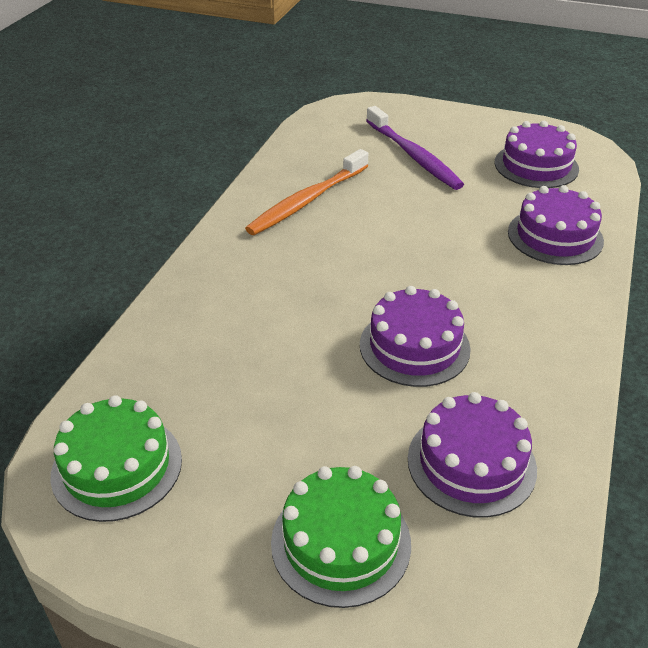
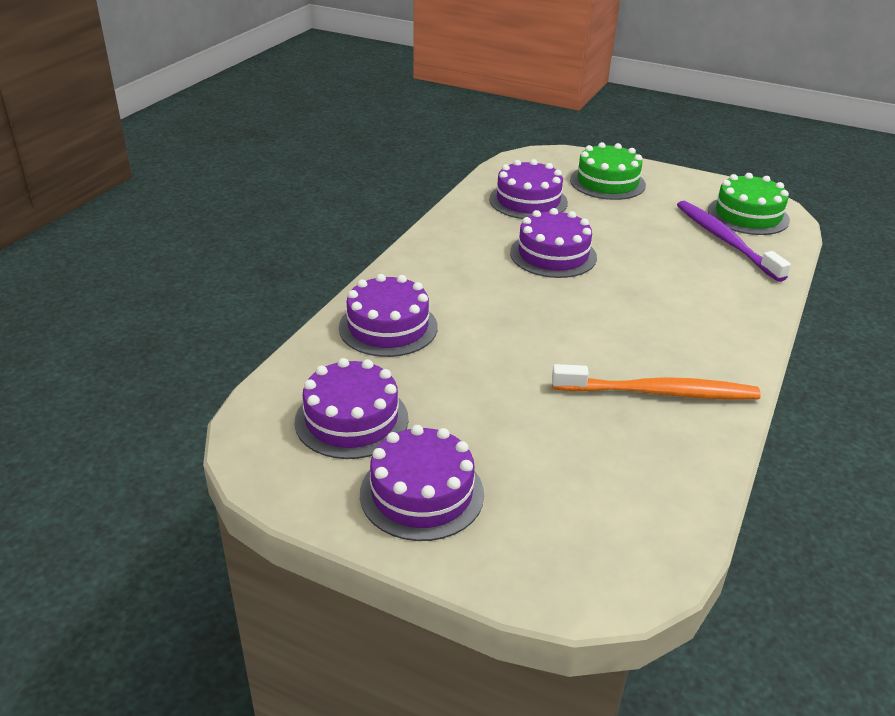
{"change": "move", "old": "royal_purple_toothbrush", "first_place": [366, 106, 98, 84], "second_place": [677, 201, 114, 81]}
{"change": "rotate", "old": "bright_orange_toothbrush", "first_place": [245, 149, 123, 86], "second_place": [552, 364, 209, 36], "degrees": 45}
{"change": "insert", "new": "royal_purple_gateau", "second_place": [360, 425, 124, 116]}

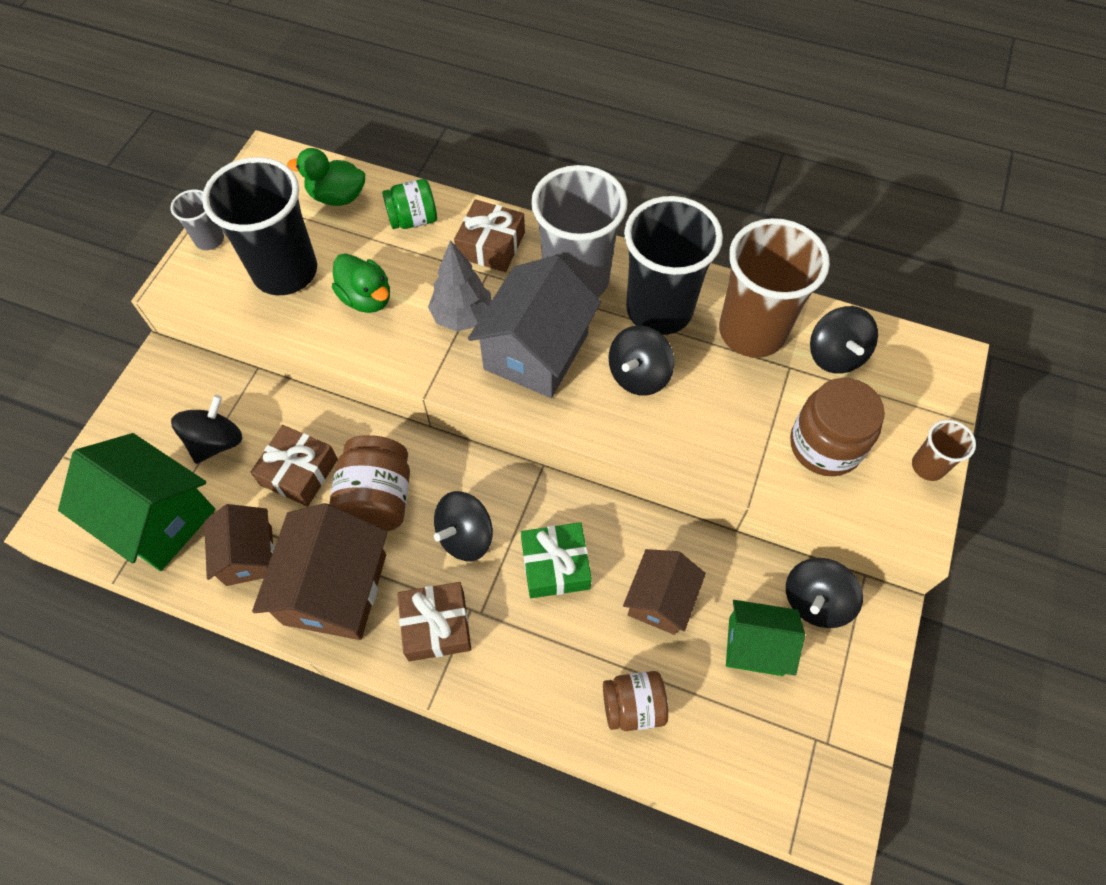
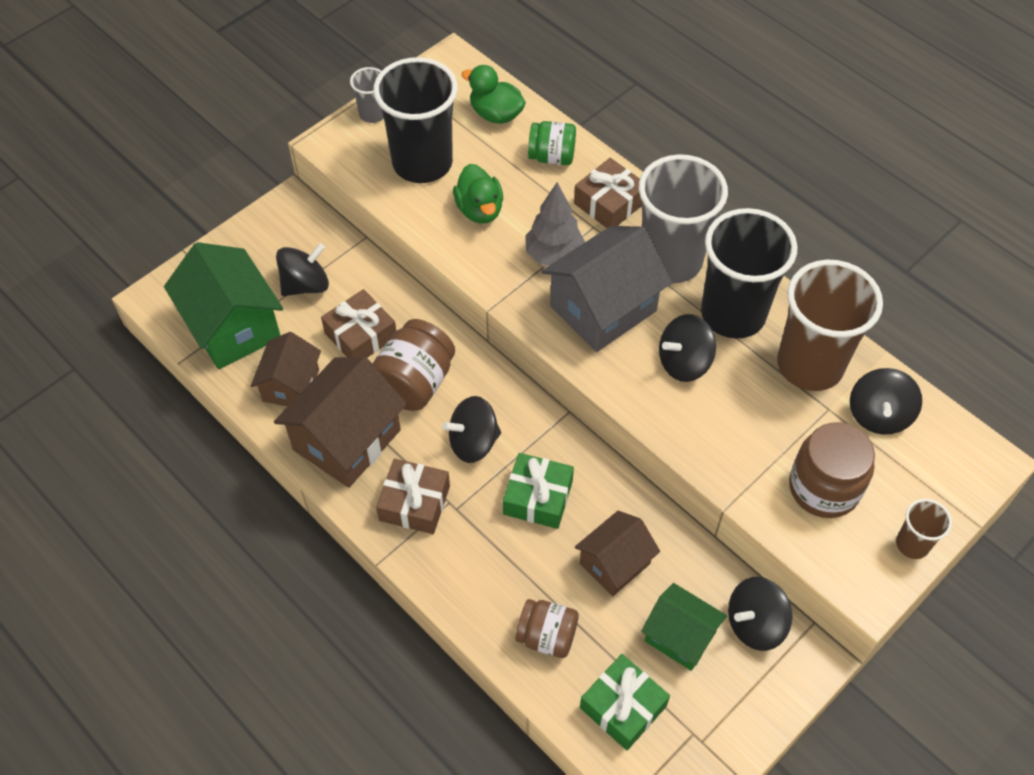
{"change": "insert", "new": "emerald_present", "second_place": [580, 654, 90, 96]}

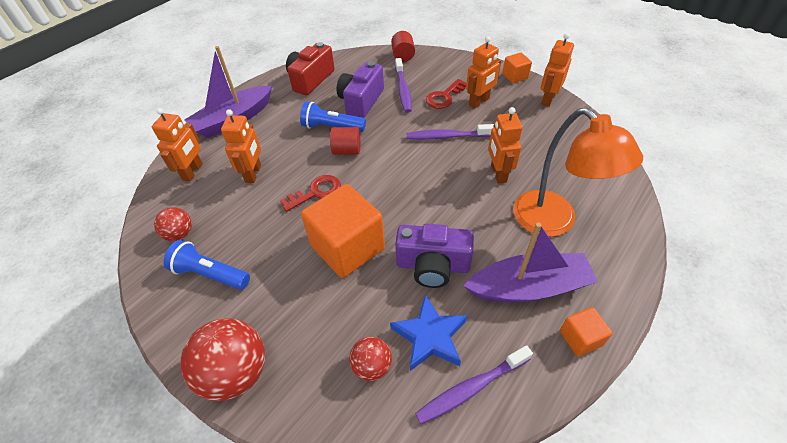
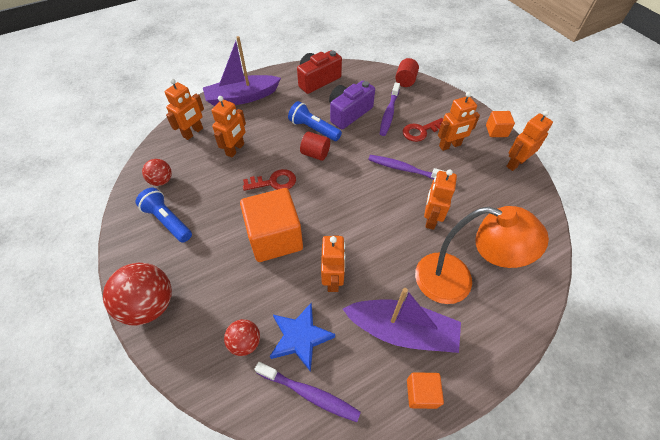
{"change": "rotate", "old": "bright_orange_lamp", "first_place": [513, 108, 130, 129], "second_place": [415, 206, 134, 98], "degrees": -60}
{"change": "replace", "old": "royal_purple_camera", "new": "bright_orange_robot_figure", "first_place": [395, 224, 79, 64], "second_place": [321, 235, 25, 57]}
{"change": "rotate", "old": "royal_purple_toothbrush", "first_place": [415, 345, 118, 79], "second_place": [254, 362, 107, 60], "degrees": -150}

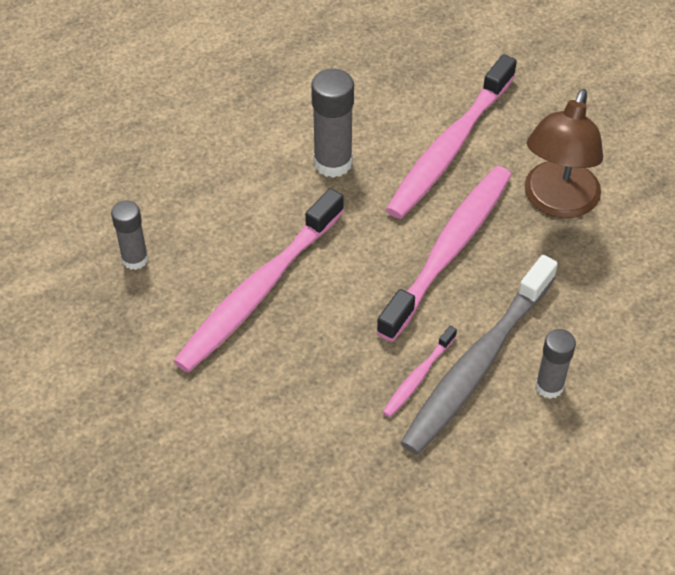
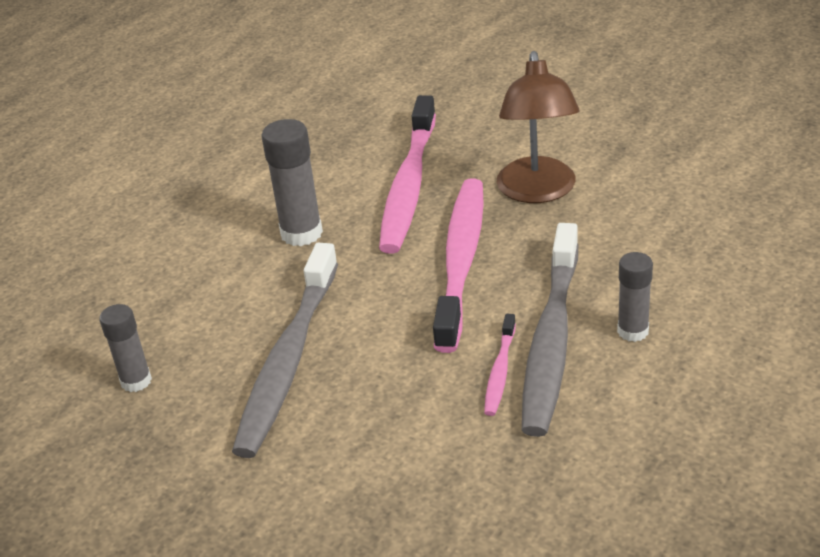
{"change": "recolor", "old": "rosy_toothbrush", "new": "grey_toothbrush", "first_place": [173, 188, 171, 185], "second_place": [232, 243, 106, 215]}

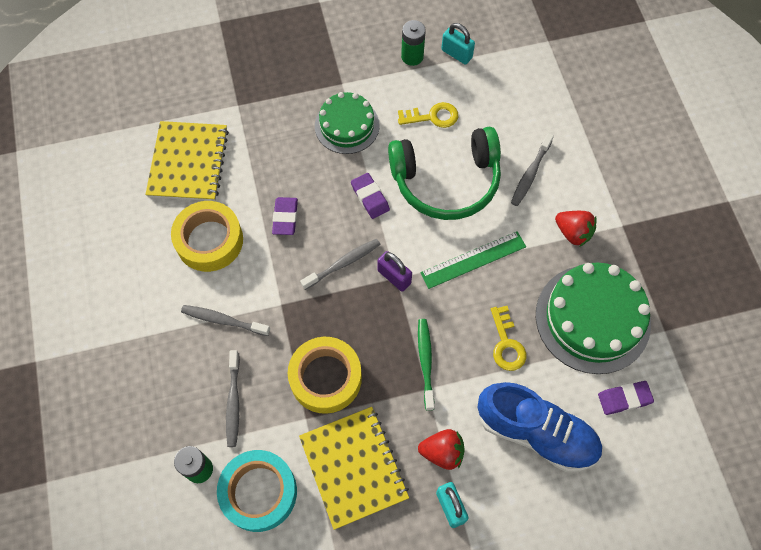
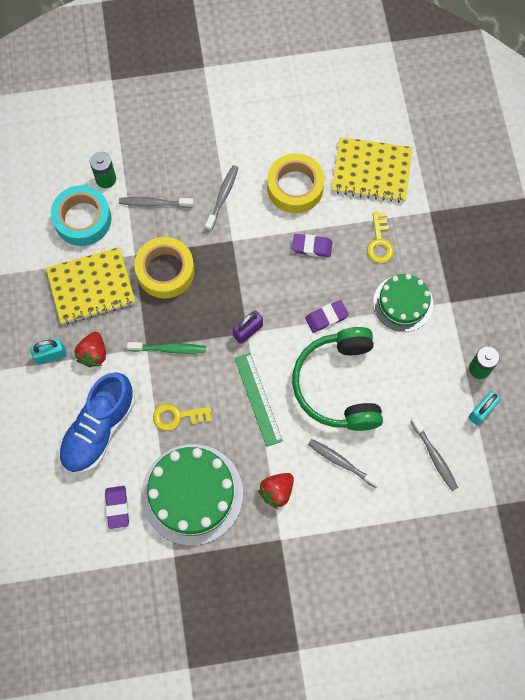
{"change": "move", "old": "golden_door_key", "first_place": [398, 102, 60, 26], "second_place": [367, 212, 27, 51]}
{"change": "move", "old": "grey_toothbrush", "first_place": [300, 239, 81, 51], "second_place": [411, 417, 47, 74]}

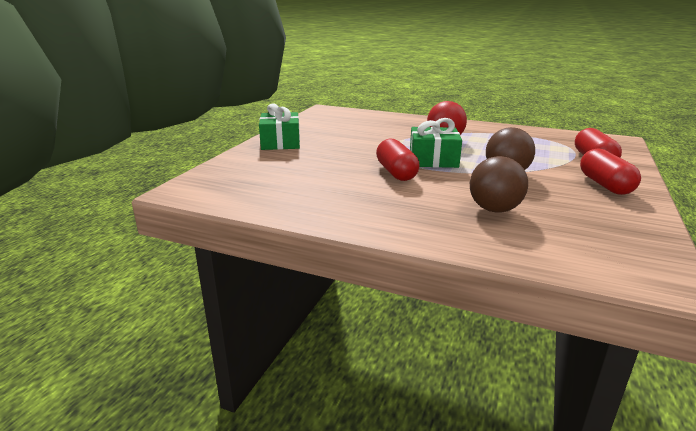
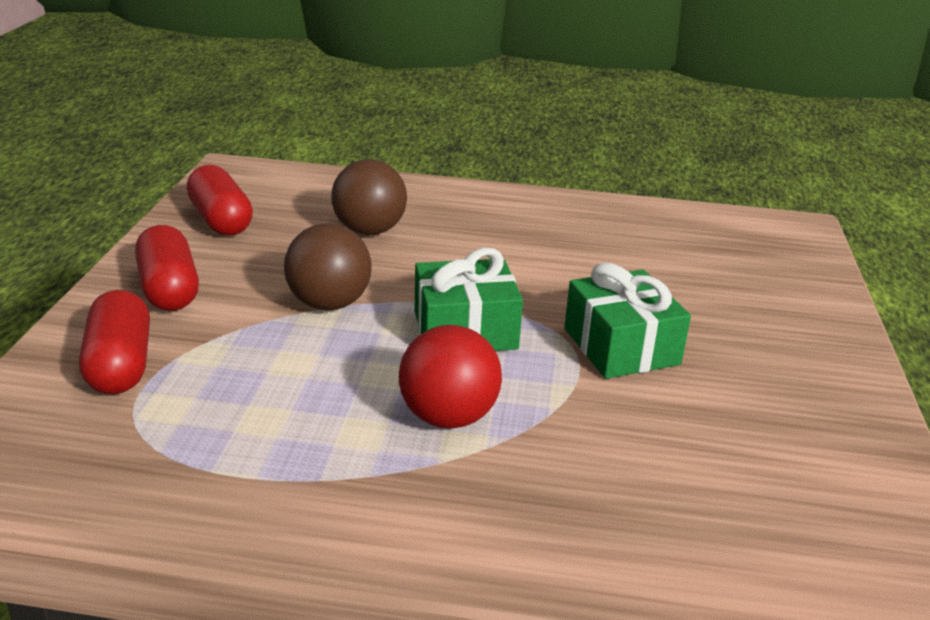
{"change": "move", "old": "emerald_present", "first_place": [259, 103, 41, 47], "second_place": [564, 263, 127, 116]}
{"change": "move", "old": "scarlet_pill", "first_place": [376, 139, 44, 42], "second_place": [187, 165, 66, 71]}

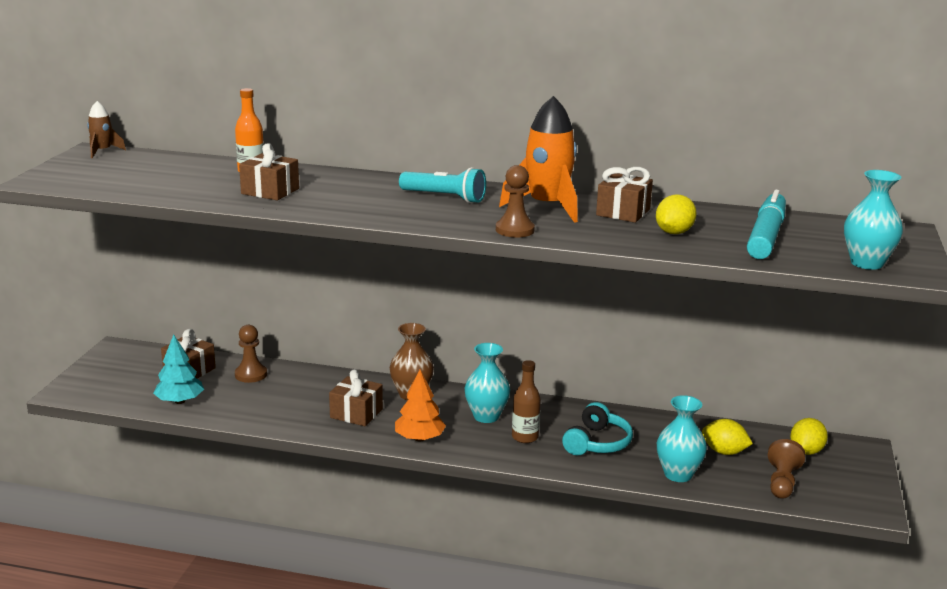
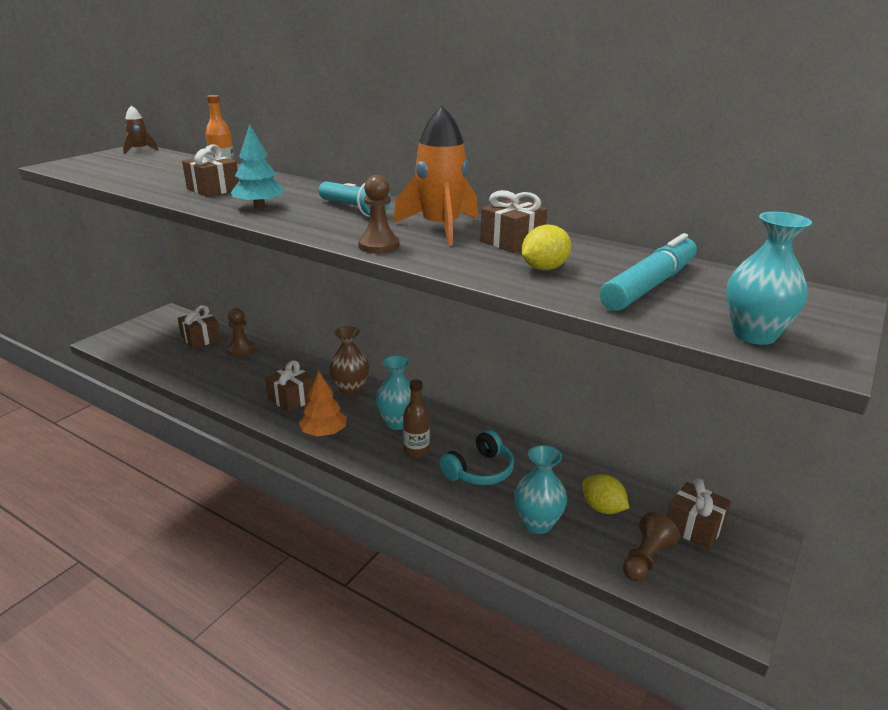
{"change": "move", "old": "turquoise_toy_tree", "first_place": [153, 334, 51, 70], "second_place": [231, 124, 54, 84]}
{"change": "replace", "old": "golden_lemon", "new": "russet_present", "first_place": [790, 418, 38, 37], "second_place": [667, 478, 64, 71]}

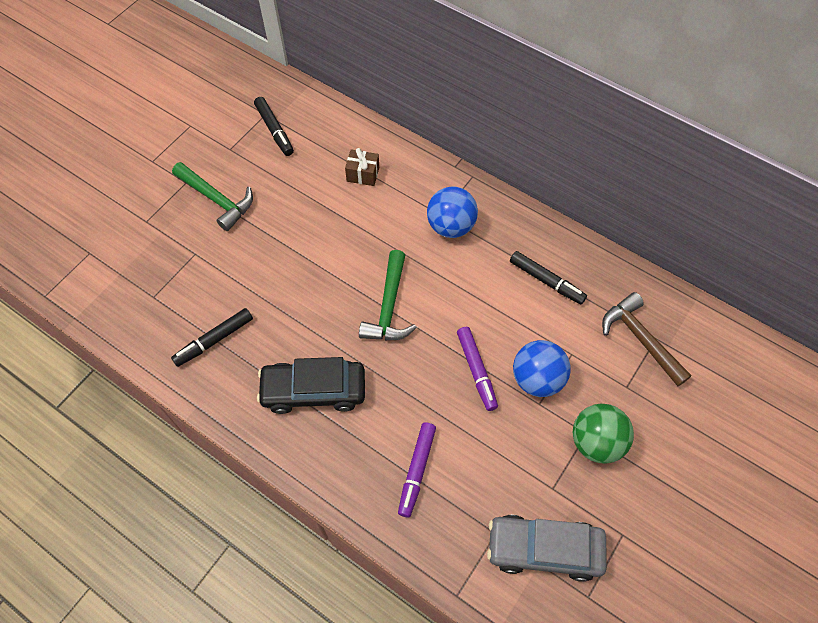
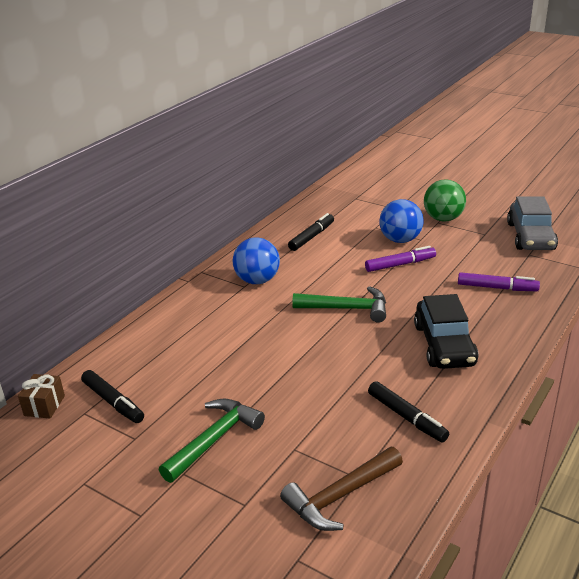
{"change": "rotate", "old": "ebony_marker", "first_place": [254, 97, 40, 59], "second_place": [81, 370, 63, 53], "degrees": 75}
{"change": "move", "old": "russet_present", "first_place": [345, 148, 34, 38], "second_place": [18, 374, 47, 45]}
{"change": "move", "old": "russet_hammer", "first_place": [602, 292, 90, 94], "second_place": [280, 447, 123, 84]}

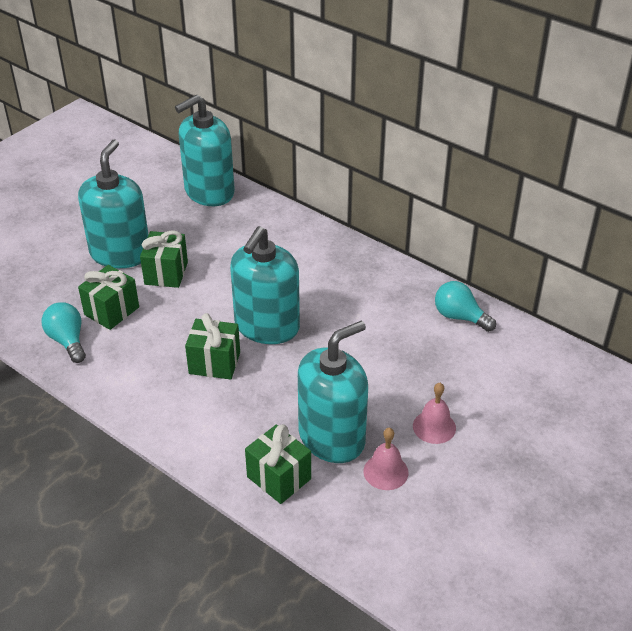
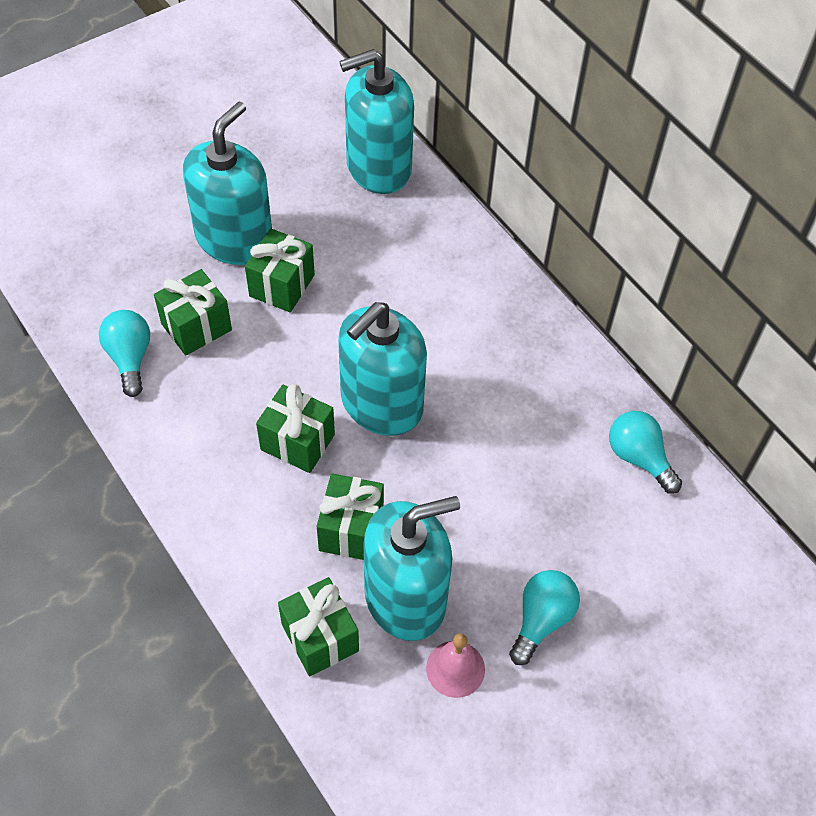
{"change": "replace", "old": "rosy_school_bell", "new": "turquoise_lightbulb", "first_place": [413, 383, 43, 61], "second_place": [509, 570, 71, 95]}
{"change": "insert", "new": "emerald_present", "second_place": [317, 473, 67, 87]}

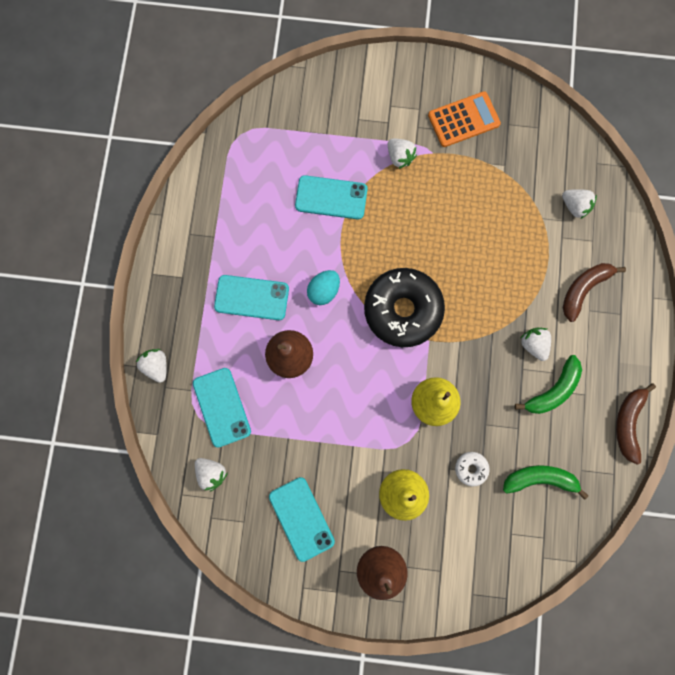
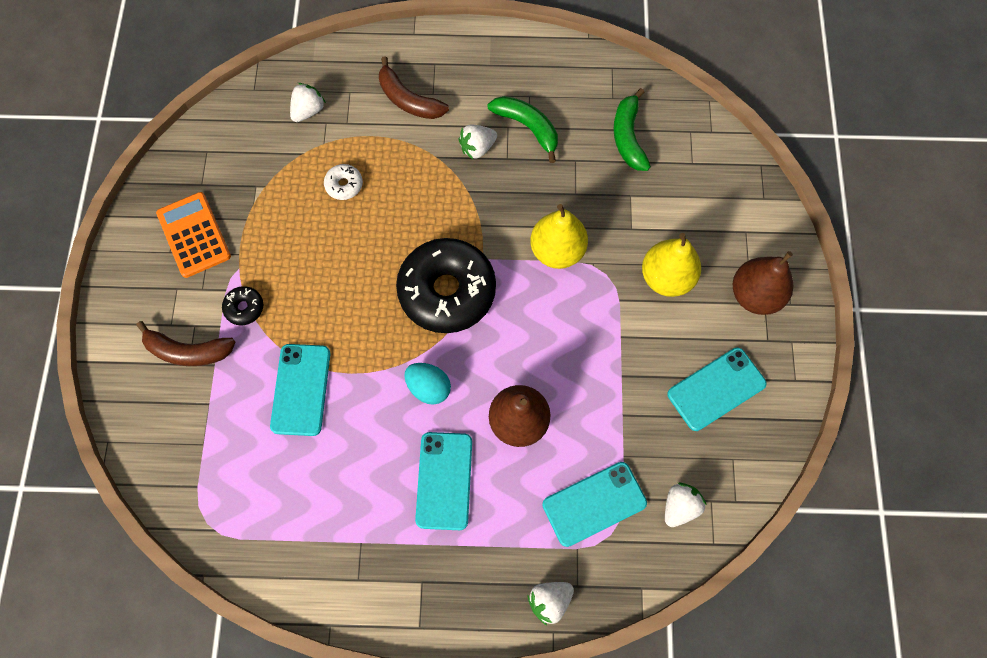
{"change": "replace", "old": "pure_white_berry", "new": "ebony_donut", "first_place": [388, 139, 29, 30], "second_place": [222, 286, 41, 39]}
{"change": "move", "old": "russet_banana", "first_place": [616, 383, 40, 81], "second_place": [136, 321, 99, 45]}
{"change": "move", "old": "pure_white_donut", "first_place": [455, 452, 35, 34], "second_place": [324, 164, 39, 36]}

